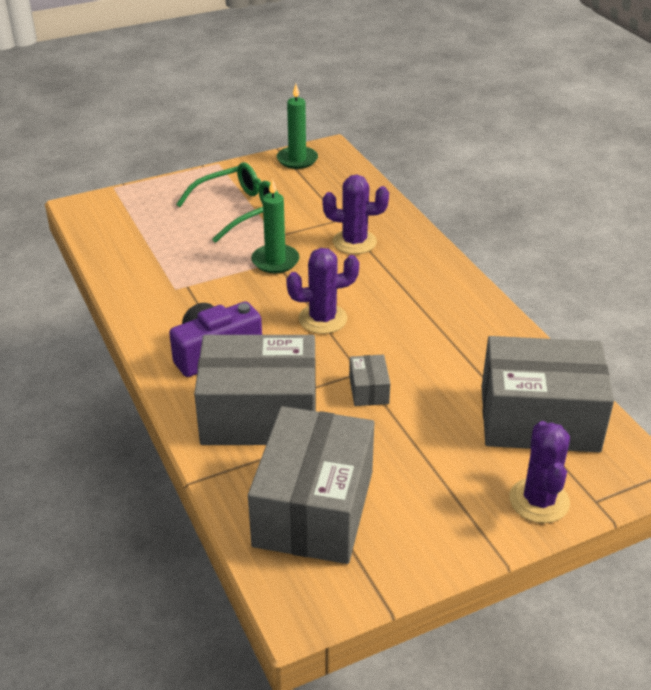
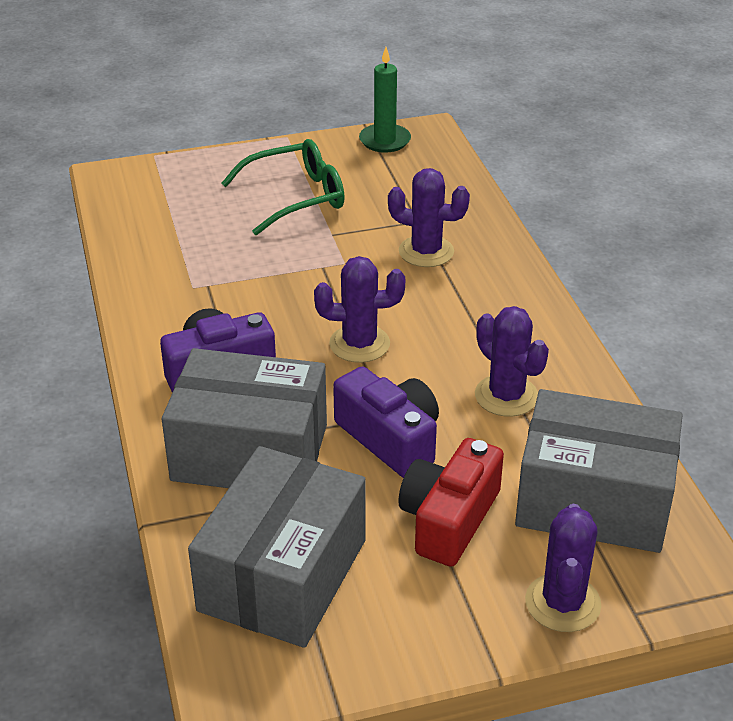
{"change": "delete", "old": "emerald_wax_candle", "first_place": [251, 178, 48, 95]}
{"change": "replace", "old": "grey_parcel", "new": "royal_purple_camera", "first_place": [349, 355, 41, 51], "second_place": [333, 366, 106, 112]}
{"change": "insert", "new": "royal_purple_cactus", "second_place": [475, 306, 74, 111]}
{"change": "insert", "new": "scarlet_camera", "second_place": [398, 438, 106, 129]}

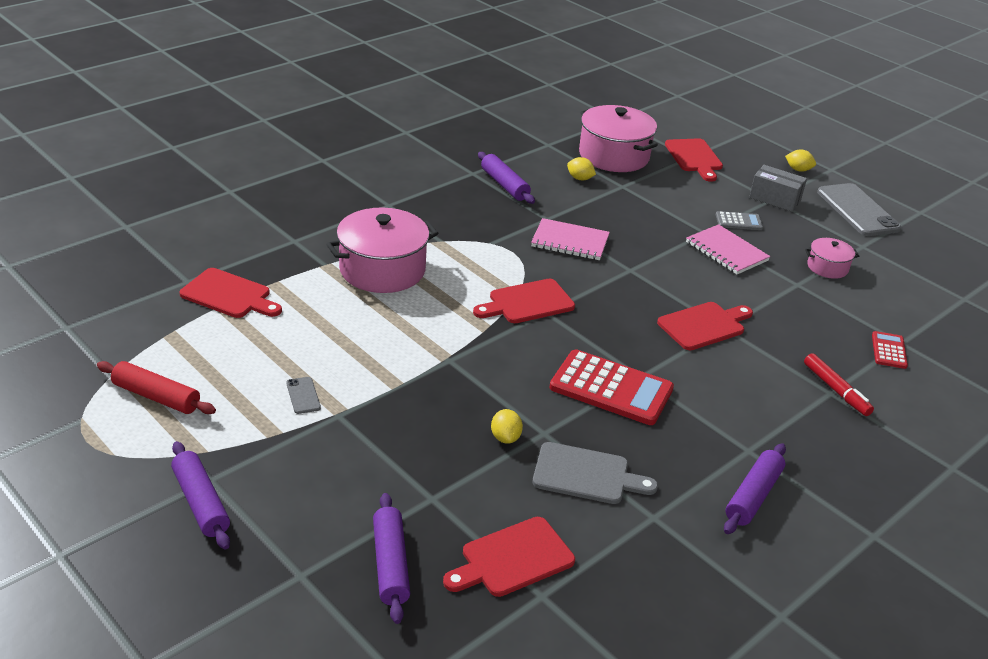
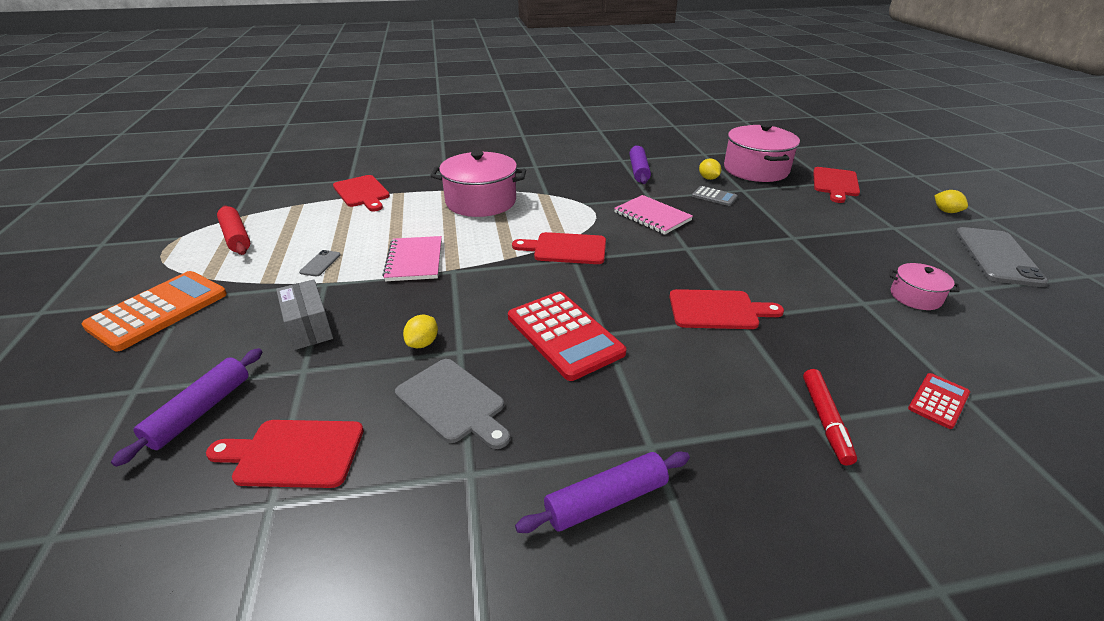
{"change": "move", "old": "grey_parcel", "first_place": [749, 165, 58, 47], "second_place": [276, 279, 57, 71]}
{"change": "move", "old": "grey_calculator", "first_place": [716, 211, 47, 19], "second_place": [692, 186, 46, 20]}
{"change": "move", "old": "rosy_notepad", "first_place": [686, 224, 84, 50], "second_place": [382, 236, 60, 45]}
{"change": "replace", "old": "royal_purple_pastry_roller", "new": "bright_orange_calculator", "first_place": [171, 441, 59, 109], "second_place": [81, 271, 146, 80]}

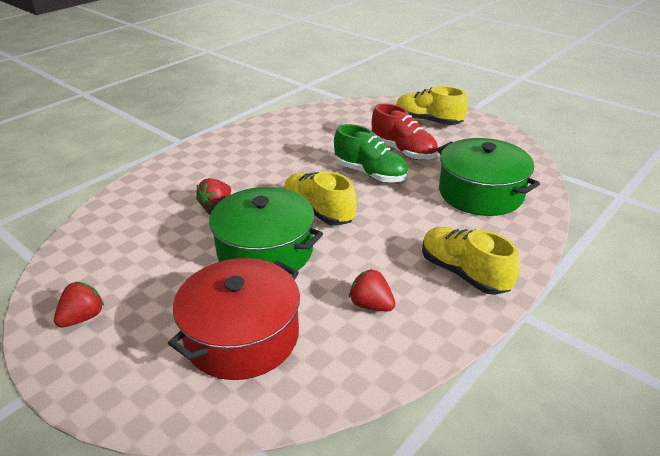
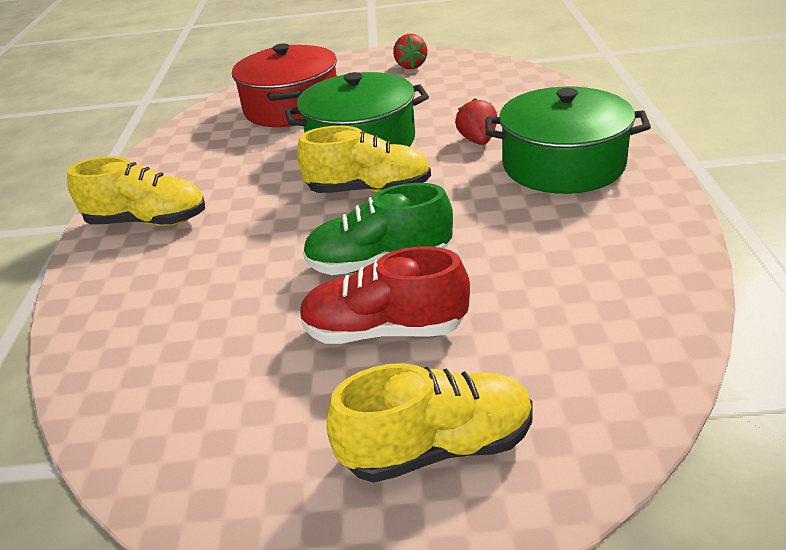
{"change": "move", "old": "emerald_cooking_pot", "first_place": [436, 138, 104, 78], "second_place": [485, 87, 166, 107]}
{"change": "delete", "old": "scarlet_berry", "first_place": [349, 269, 47, 42]}

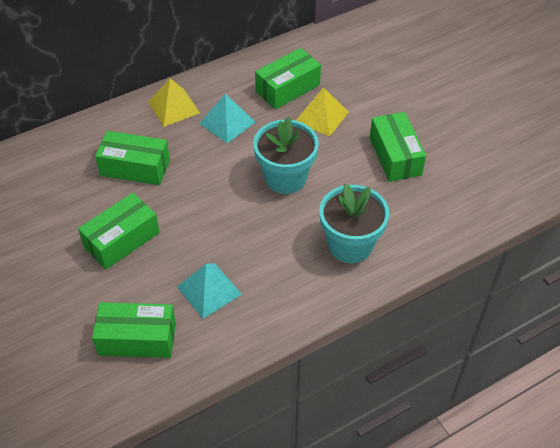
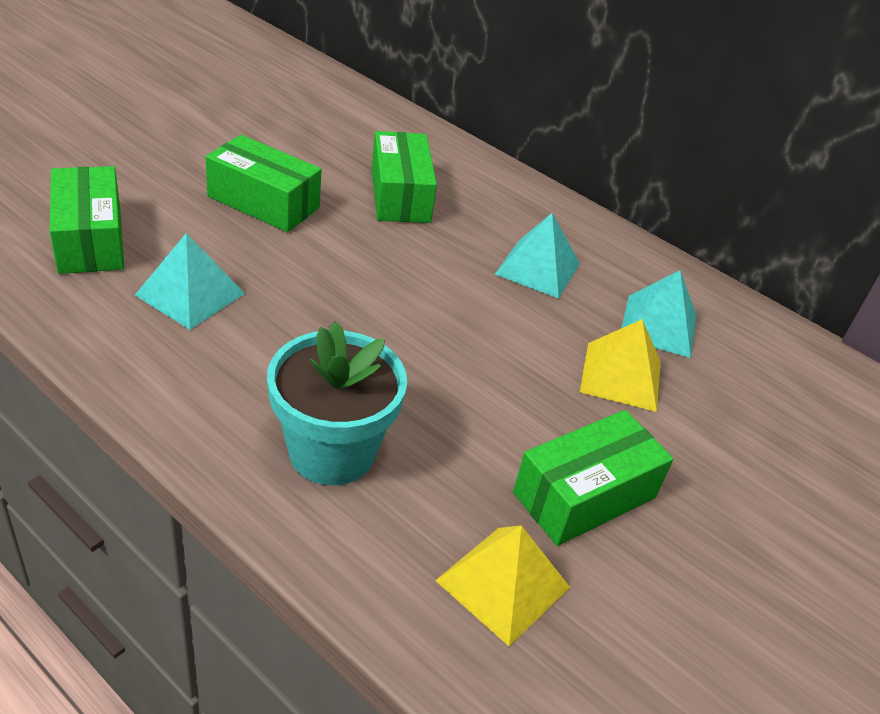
{"change": "replace", "old": "emerald_parcel", "new": "turquoise_solid_pyramid", "first_place": [255, 48, 66, 61], "second_place": [621, 270, 76, 88]}
{"change": "move", "old": "golden_solid_pyramid", "first_place": [148, 78, 52, 49], "second_place": [435, 525, 135, 121]}
{"change": "delete", "old": "turquoise_potted_plant", "first_place": [253, 117, 66, 77]}

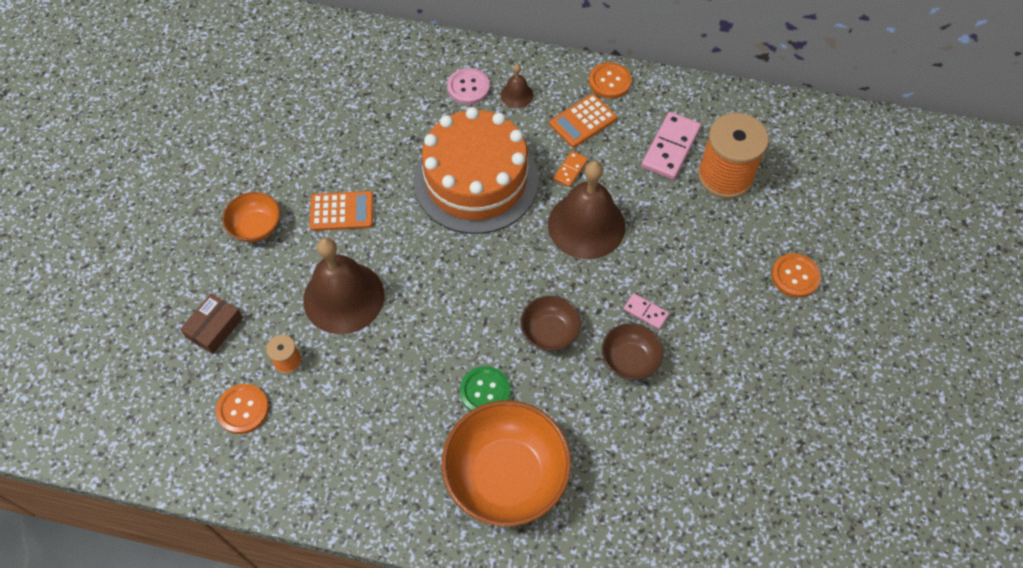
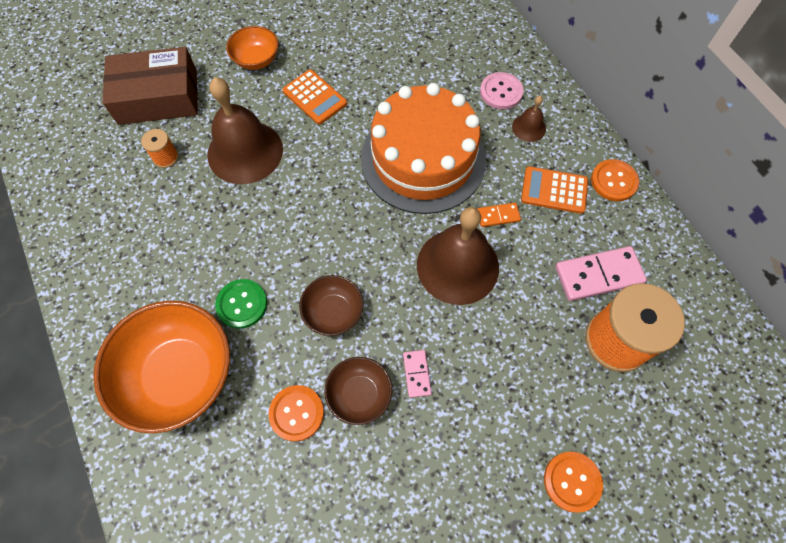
{"change": "resize", "old": "russet_parcel", "first_place": [180, 293, 63, 61], "second_place": [102, 47, 96, 78], "factor": 1.89}
{"change": "move", "old": "bright_orange_button", "first_place": [216, 384, 53, 50], "second_place": [269, 385, 55, 57]}

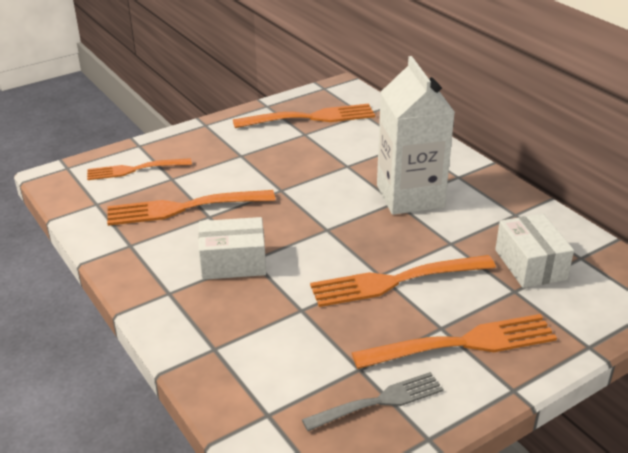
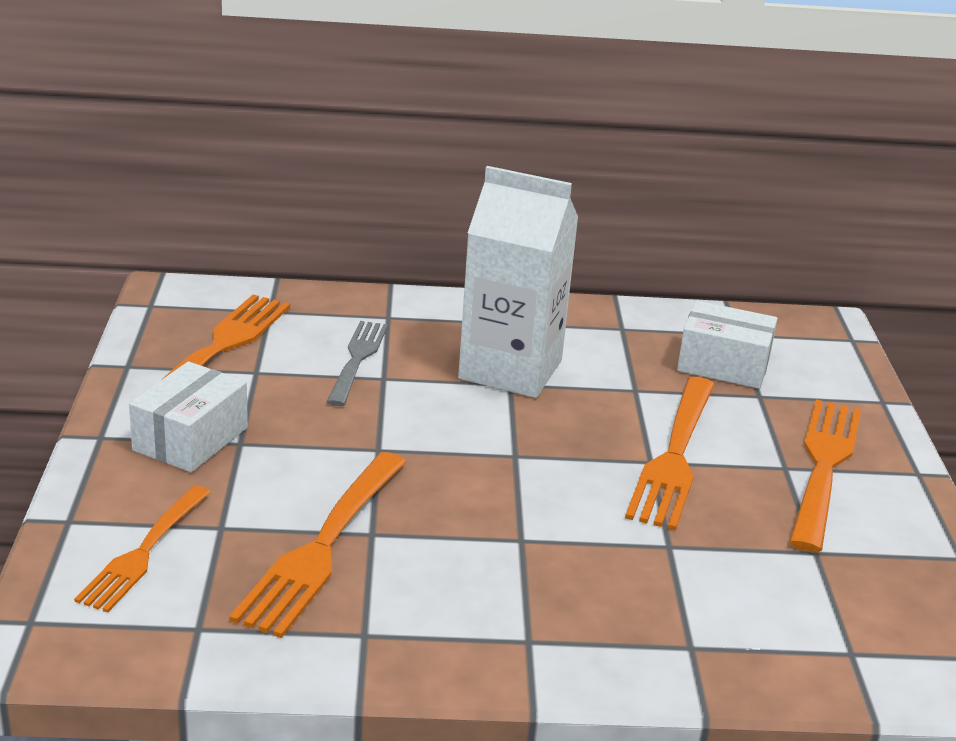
{"change": "move", "old": "pure_white_parcel", "first_place": [198, 217, 68, 63], "second_place": [129, 362, 119, 110]}
{"change": "move", "old": "grey_table_fork", "first_place": [302, 372, 142, 59], "second_place": [327, 321, 61, 85]}

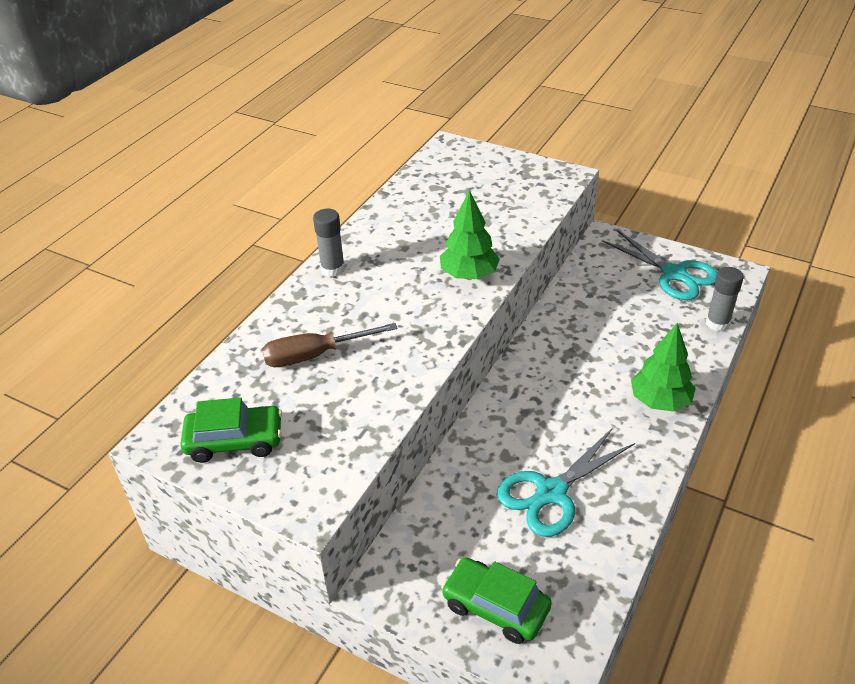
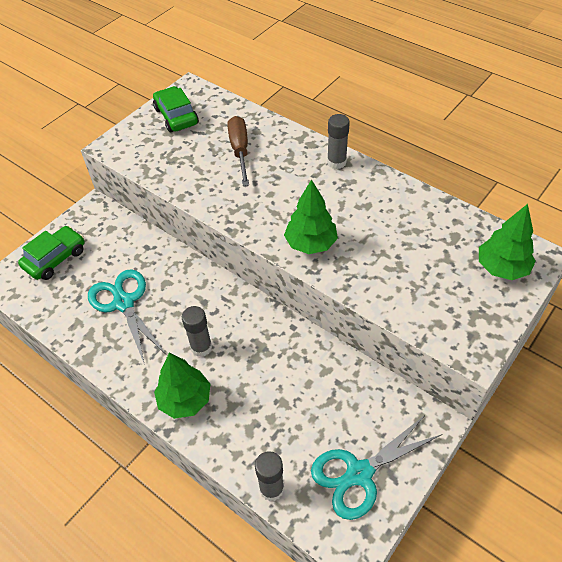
{"change": "rotate", "old": "emerald_car", "first_place": [180, 397, 102, 66], "second_place": [153, 86, 46, 46], "degrees": 150}
{"change": "insert", "new": "emerald_toy_tree", "second_place": [479, 204, 57, 76]}
{"change": "insert", "new": "grey_glue", "second_place": [182, 306, 30, 51]}

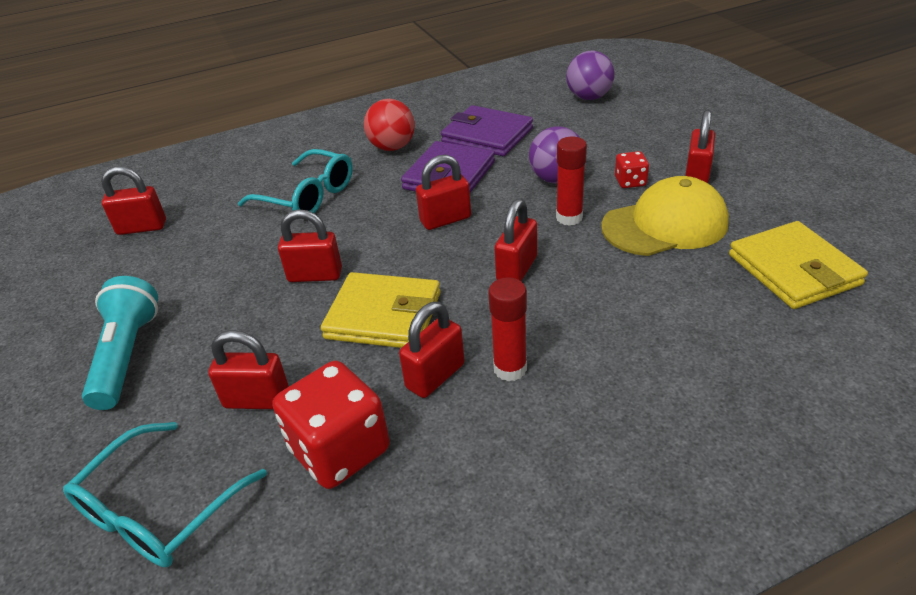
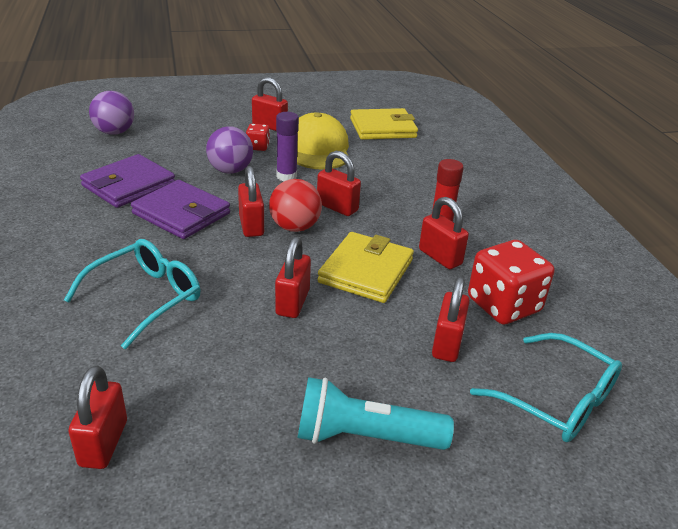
{"change": "move", "old": "scarlet_play_ball", "first_place": [364, 99, 51, 52], "second_place": [269, 179, 53, 53]}
{"change": "recolor", "old": "scarlet_glue", "new": "royal_purple_glue", "first_place": [556, 137, 31, 89], "second_place": [276, 112, 23, 69]}

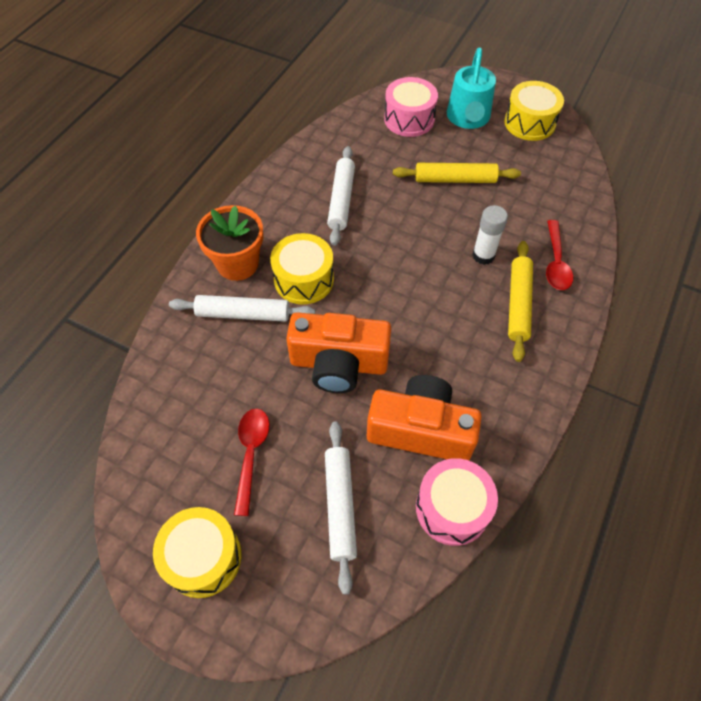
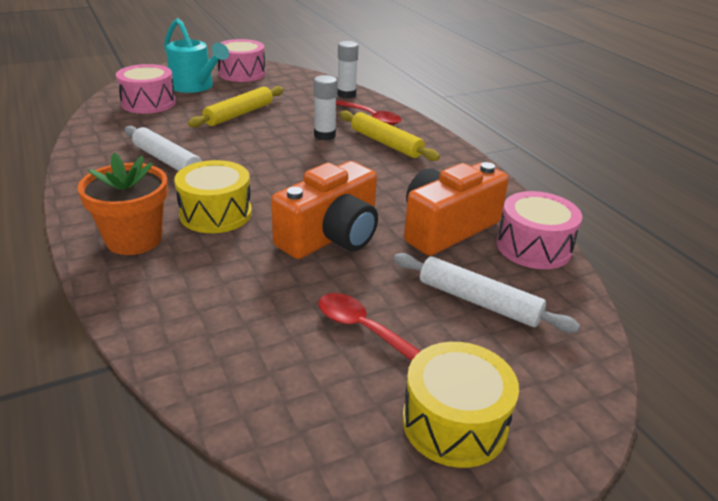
{"change": "recolor", "old": "golden_drum", "new": "rosy_drum", "first_place": [504, 81, 60, 60], "second_place": [218, 39, 48, 43]}
{"change": "delete", "old": "pure_white_pastry_roller", "first_place": [169, 295, 146, 27]}
{"change": "insert", "new": "pure_white_glue", "second_place": [337, 41, 21, 57]}

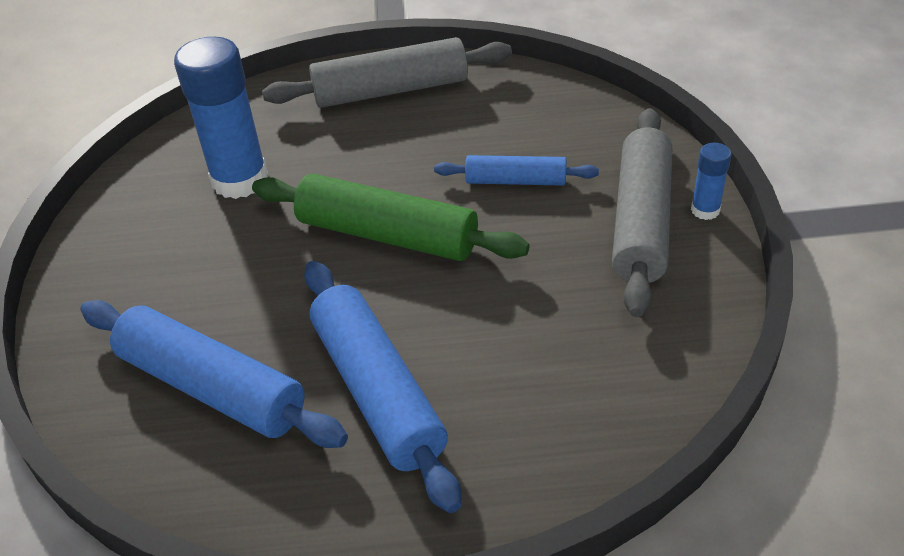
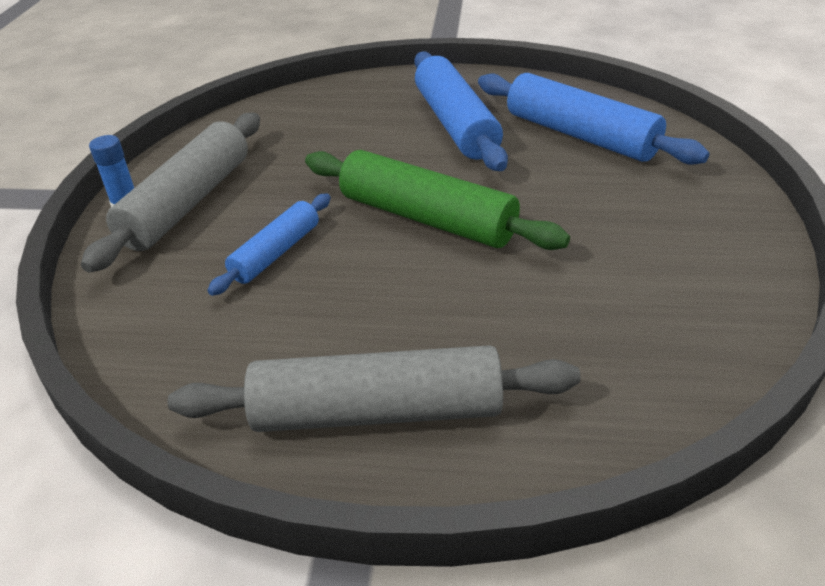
{"change": "delete", "old": "blue_glue", "first_place": [174, 37, 94, 162]}
{"change": "rotate", "old": "blue_pastry_roller", "first_place": [434, 155, 165, 31], "second_place": [207, 193, 124, 103], "degrees": -75}

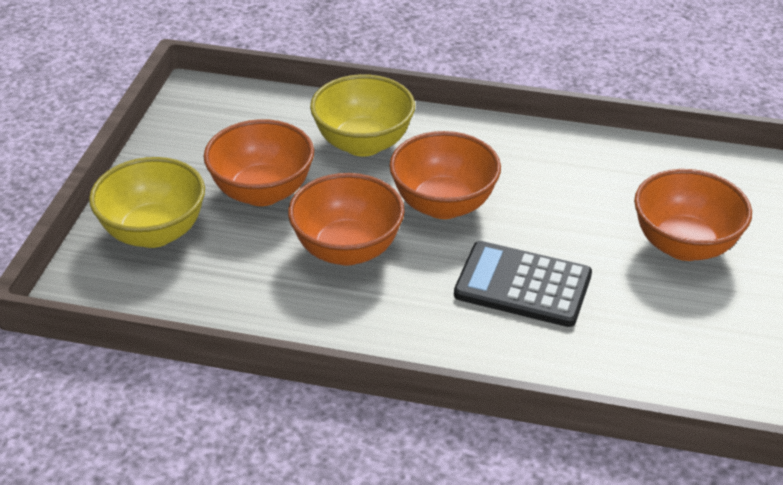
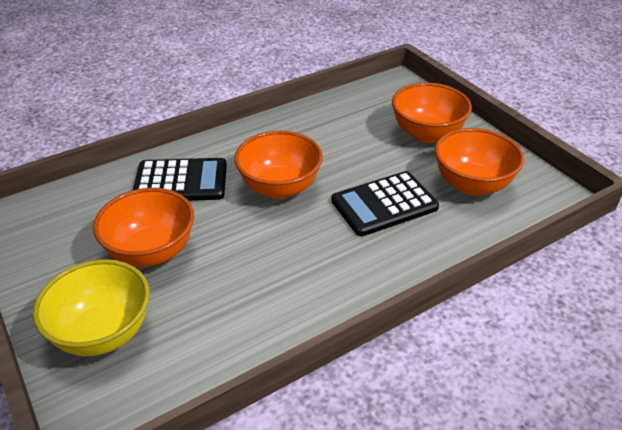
{"change": "replace", "old": "golden_deep_dish", "new": "ebony_calculator", "first_place": [310, 74, 105, 83], "second_place": [133, 158, 94, 43]}
{"change": "move", "old": "bright_orange_deep_dish", "first_place": [288, 173, 117, 93], "second_place": [435, 128, 89, 68]}

